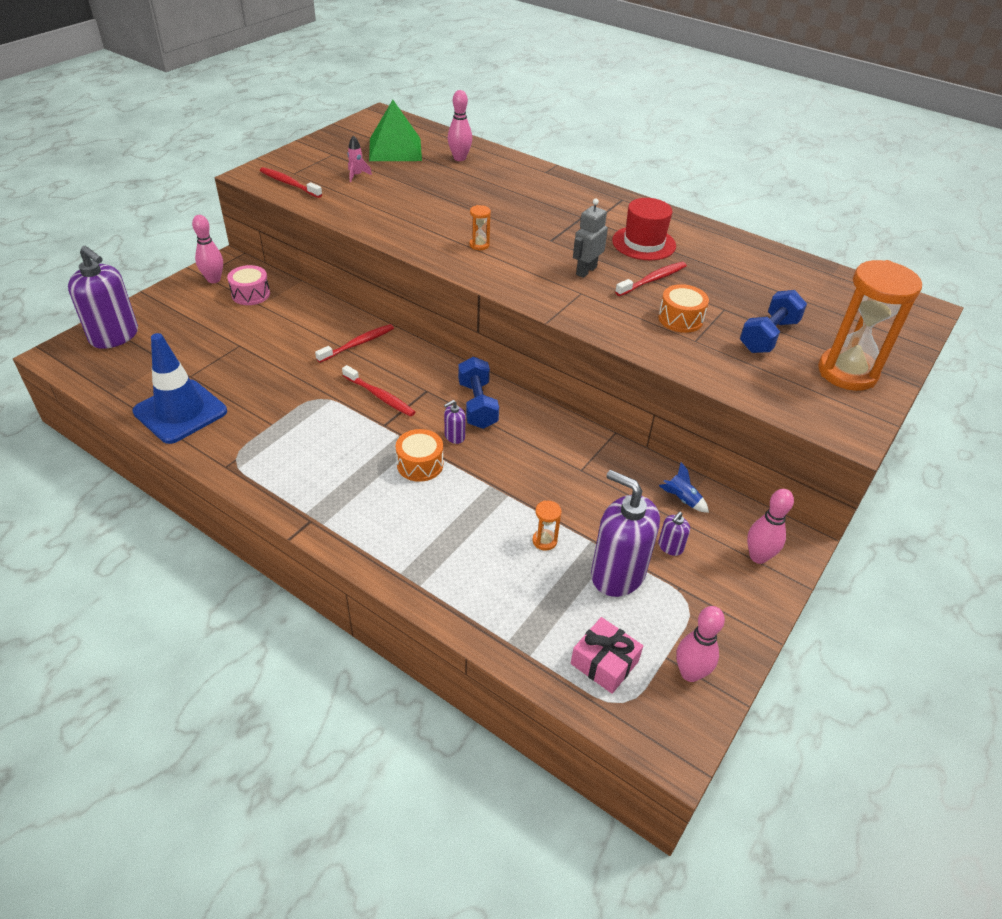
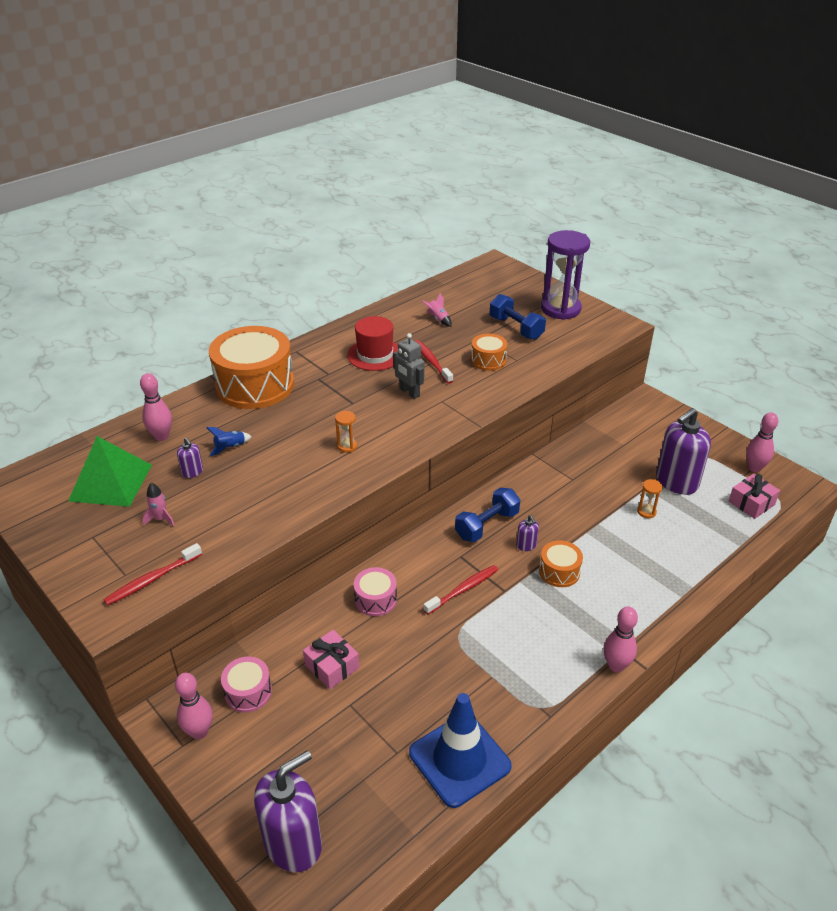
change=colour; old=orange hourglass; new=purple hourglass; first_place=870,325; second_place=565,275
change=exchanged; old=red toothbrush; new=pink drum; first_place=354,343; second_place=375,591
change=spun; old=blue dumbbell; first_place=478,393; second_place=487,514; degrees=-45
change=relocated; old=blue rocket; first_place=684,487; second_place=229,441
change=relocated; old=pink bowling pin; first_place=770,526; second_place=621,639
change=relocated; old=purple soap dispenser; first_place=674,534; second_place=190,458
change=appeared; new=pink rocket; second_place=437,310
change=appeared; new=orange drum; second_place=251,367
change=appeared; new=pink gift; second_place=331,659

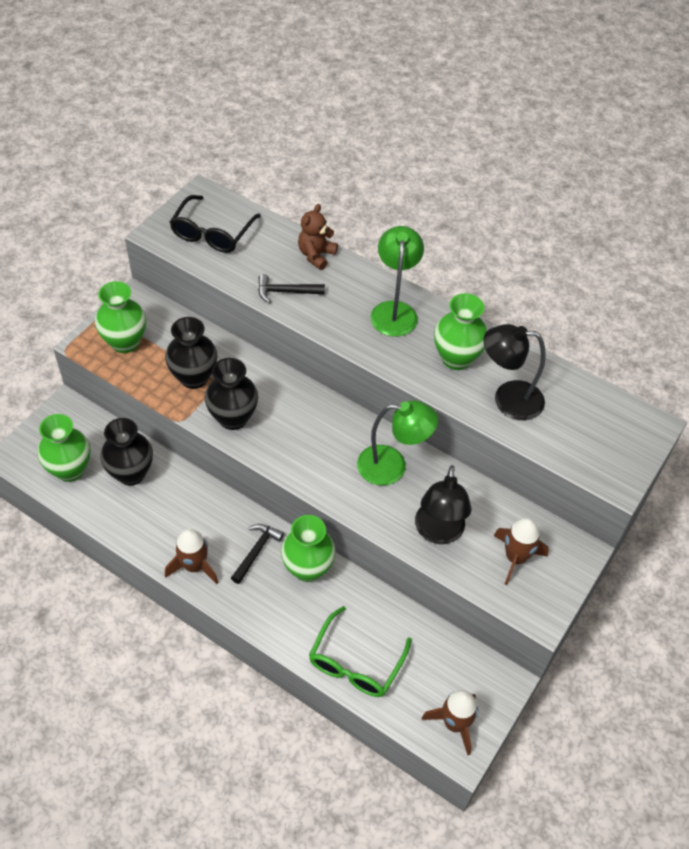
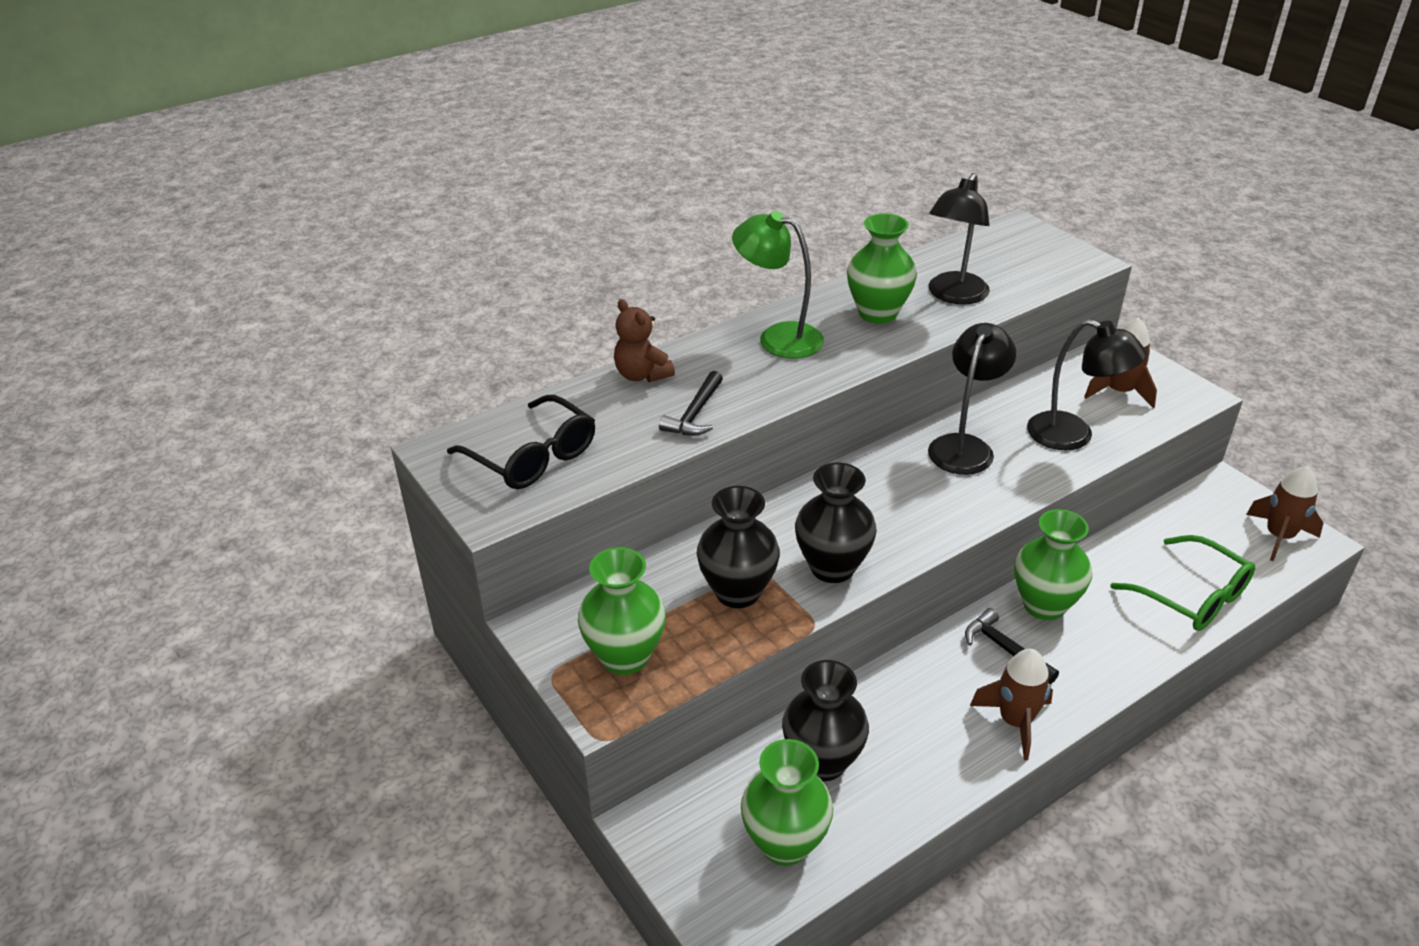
change=colour; old=green lamp; new=black lamp; first_place=397,443; second_place=972,399

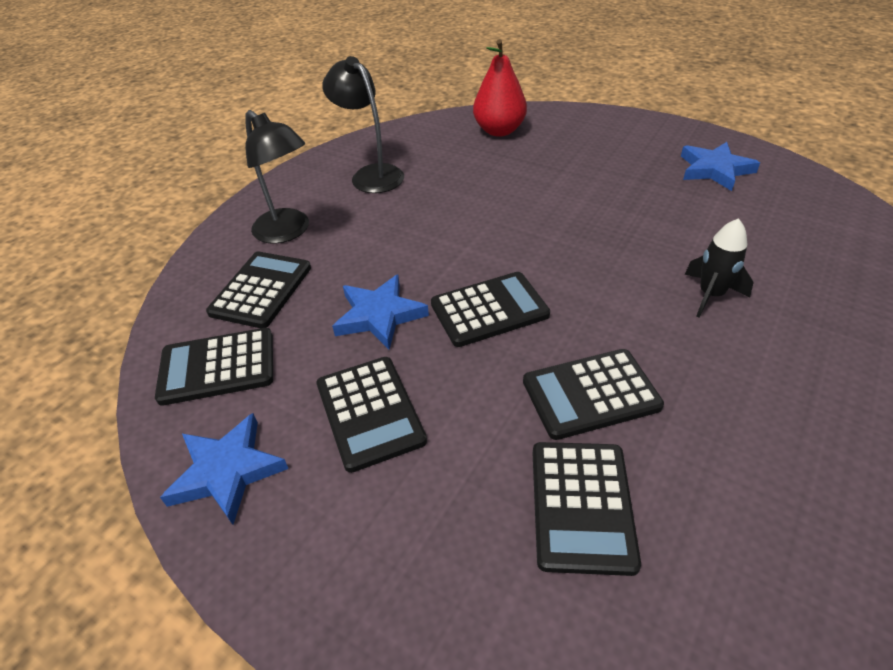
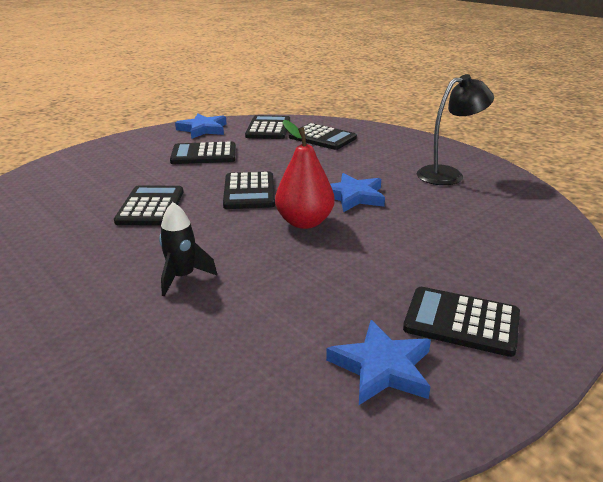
change=relocated; old=red pear; first_place=500,88; second_place=304,174
change=missing; old=black lamp; first_place=277,177
change=relocated; old=blue star; first_place=380,312; second_place=357,192
change=relocated; old=black calculator; first_place=587,509; second_place=461,322

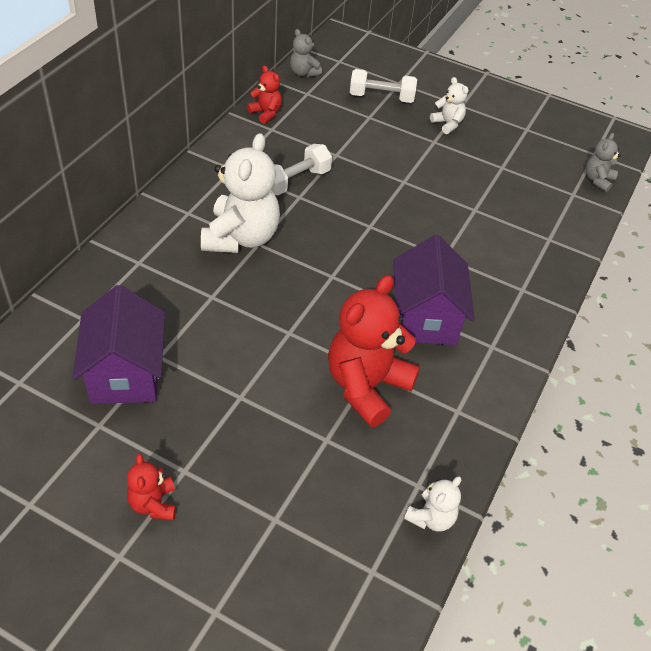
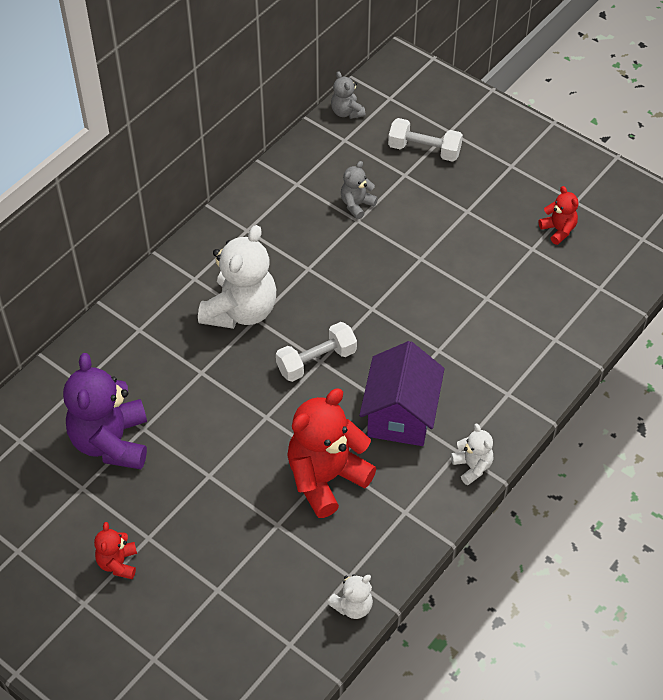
change=relocated; old=red teddy bear; first_place=264,95; second_place=559,215
change=relocated; old=white teddy bear; first_place=449,105; second_place=472,454
change=relocated; old=grey teddy bear; first_place=603,162; second_place=359,190
change=relocated; old=white dumbbell; first_place=301,169; second_place=316,352
change=exchanged; old=purple house; new=purple teddy bear; first_place=118,344; second_place=105,411

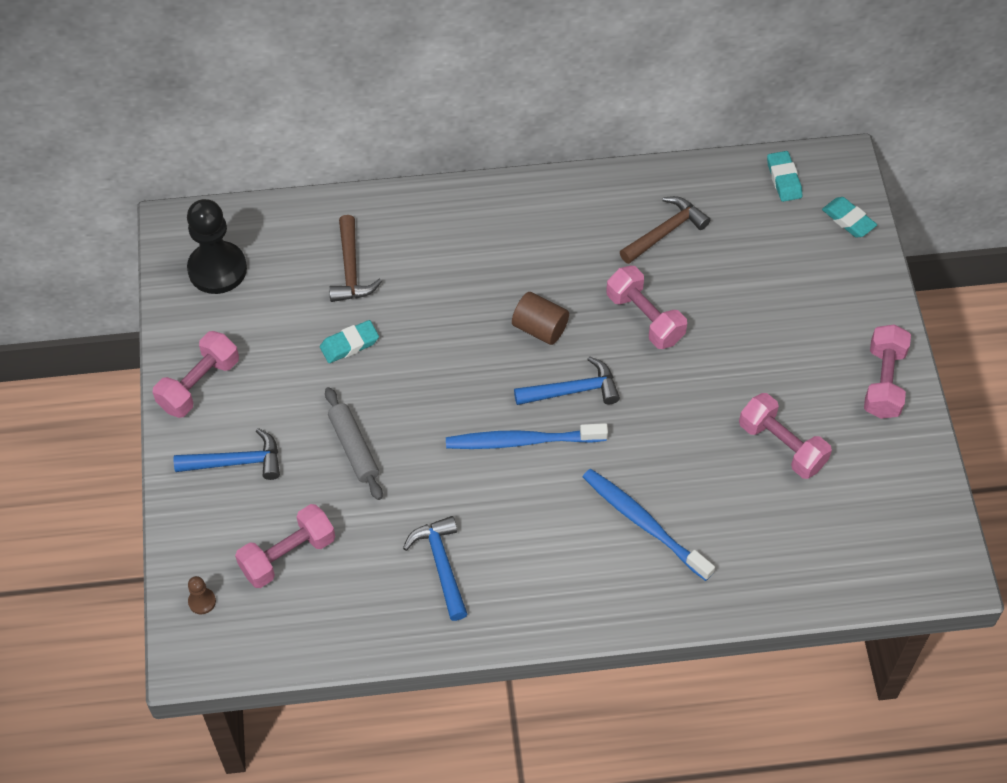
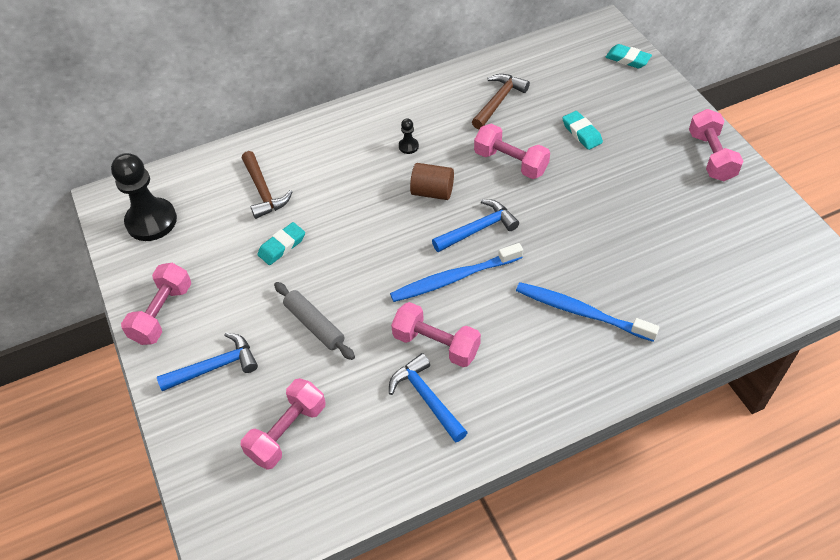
change=relocated; old=turquoise eraser; first_place=784,176; second_place=582,130
change=relocated; old=pink dumbbell; first_place=785,436; second_place=436,334
change=missing; old=brown pawn; first_place=202,595
change=appeared; new=black pawn; second_place=409,136

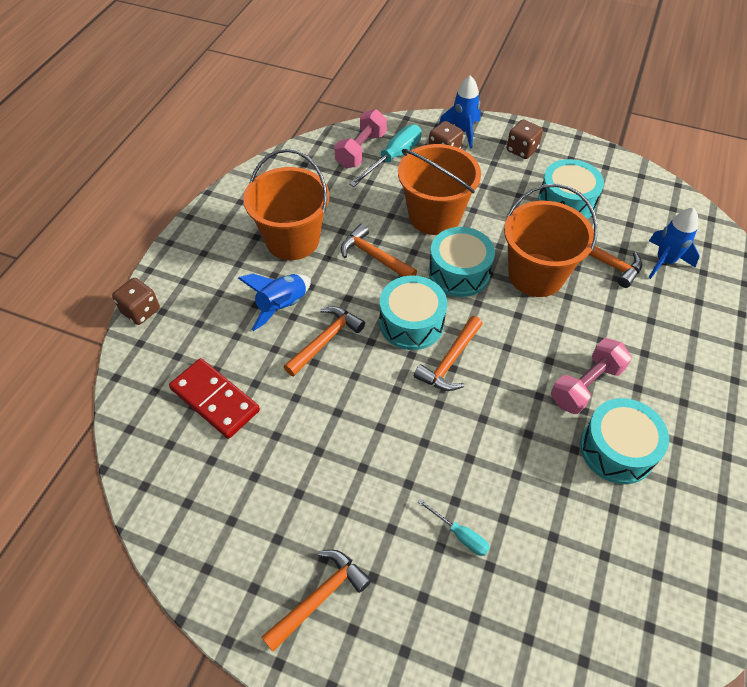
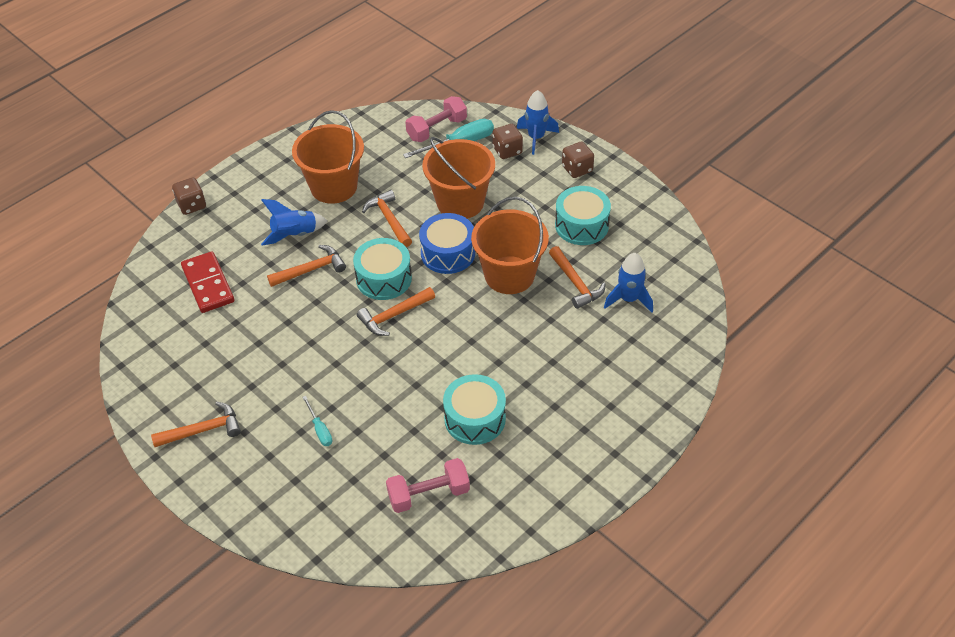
change=colour; old=turquoise drum; new=blue drum; first_place=461,262; second_place=447,243
change=relocated; old=pink dumbbell; first_place=591,376; second_place=428,485

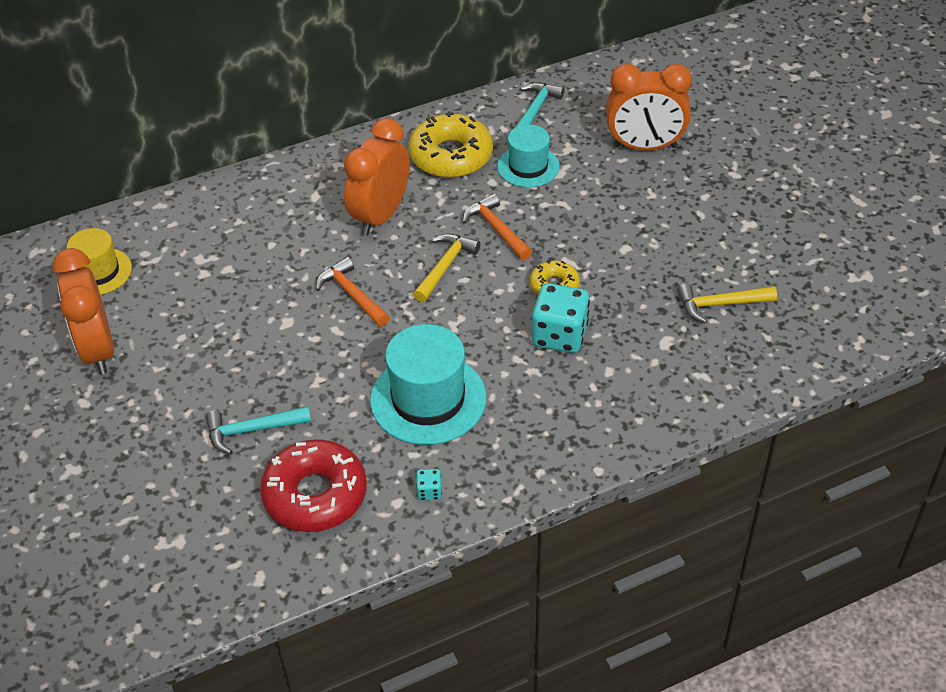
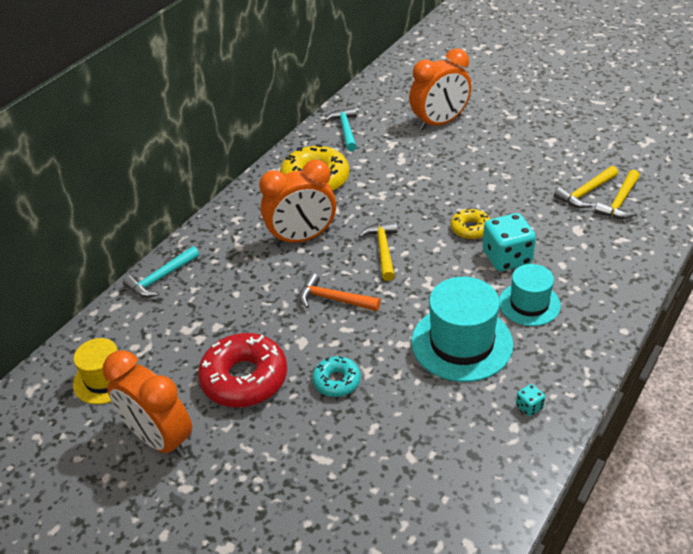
change=spun; old=orange clock; first_place=377,177; second_place=297,203; degrees=-105
change=relocated; old=turquoise hat; first_place=528,156; second_place=530,295
change=missing; old=orange hammer; first_place=497,226
change=relocated; old=turquoise hammer; first_place=258,430; second_place=161,272
change=relocated; old=red donut; first_place=313,485; second_place=242,370
change=appeared; new=yellow hammer; second_place=617,194
change=appeared; new=turquoise donut; second_place=336,376

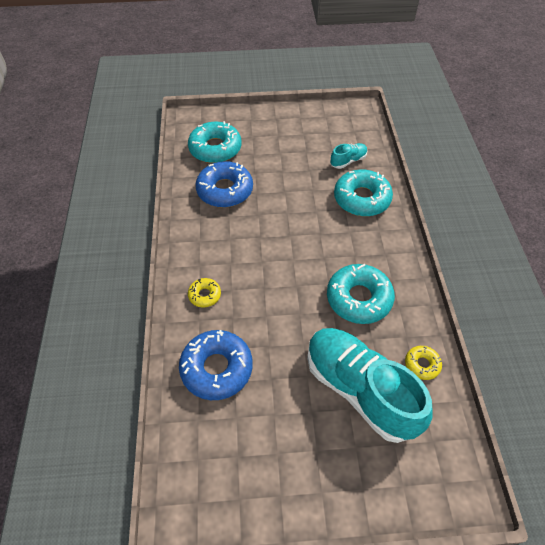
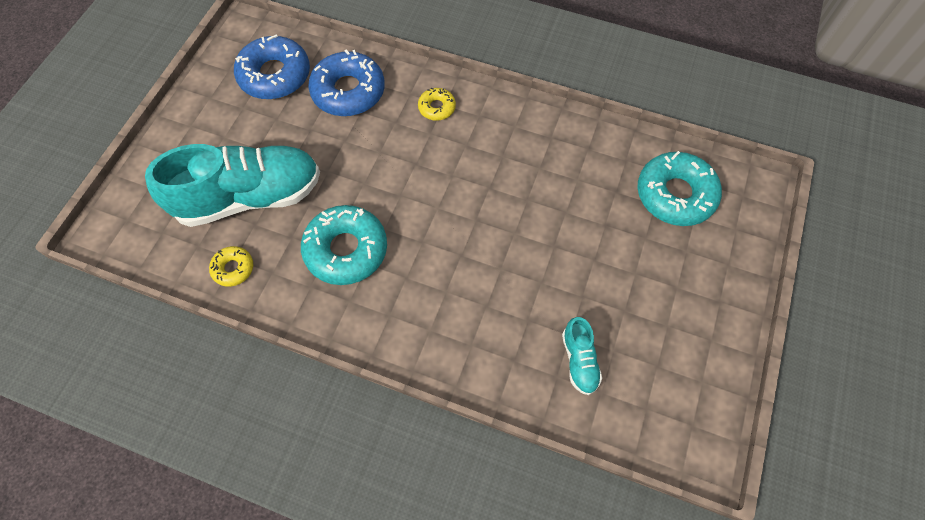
change=relocated; old=blue donut; first_place=224,184; second_place=272,66
change=missing; old=turquoise donut; first_place=363,192

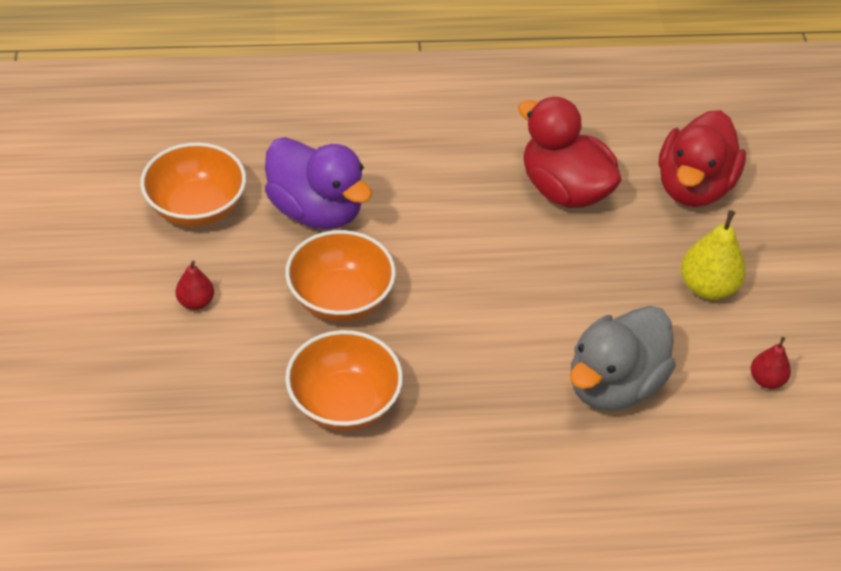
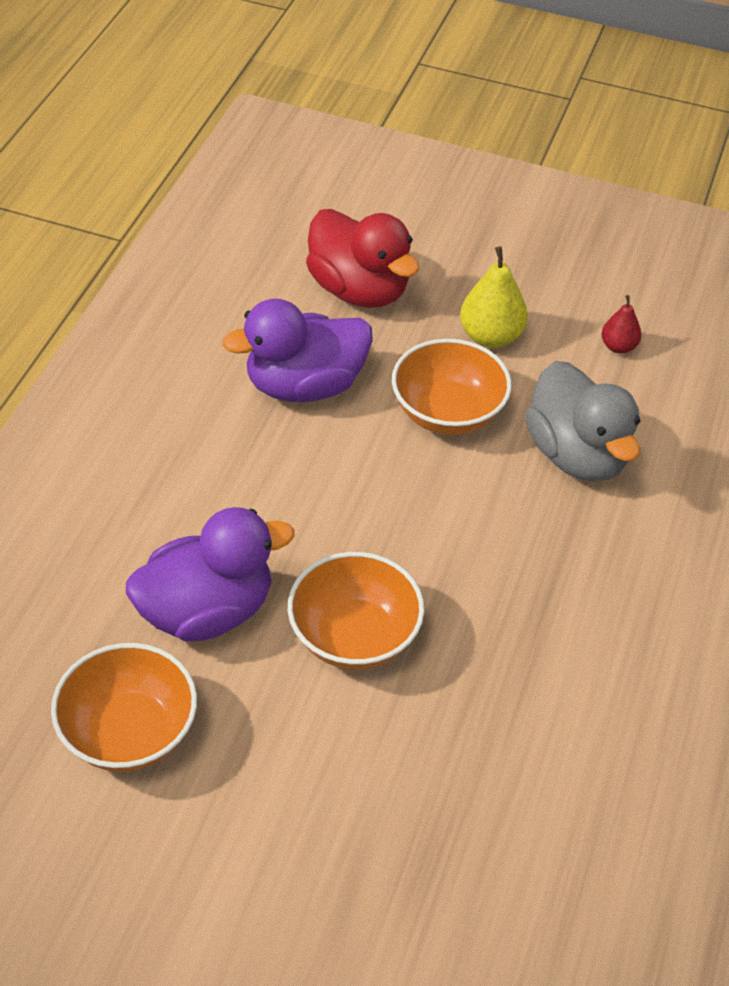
change=colour; old=red duck; new=purple duck; first_place=569,152; second_place=297,350
change=missing; old=red pear; first_place=195,285
change=relocated; old=orange bowl; first_place=344,380; second_place=452,387

